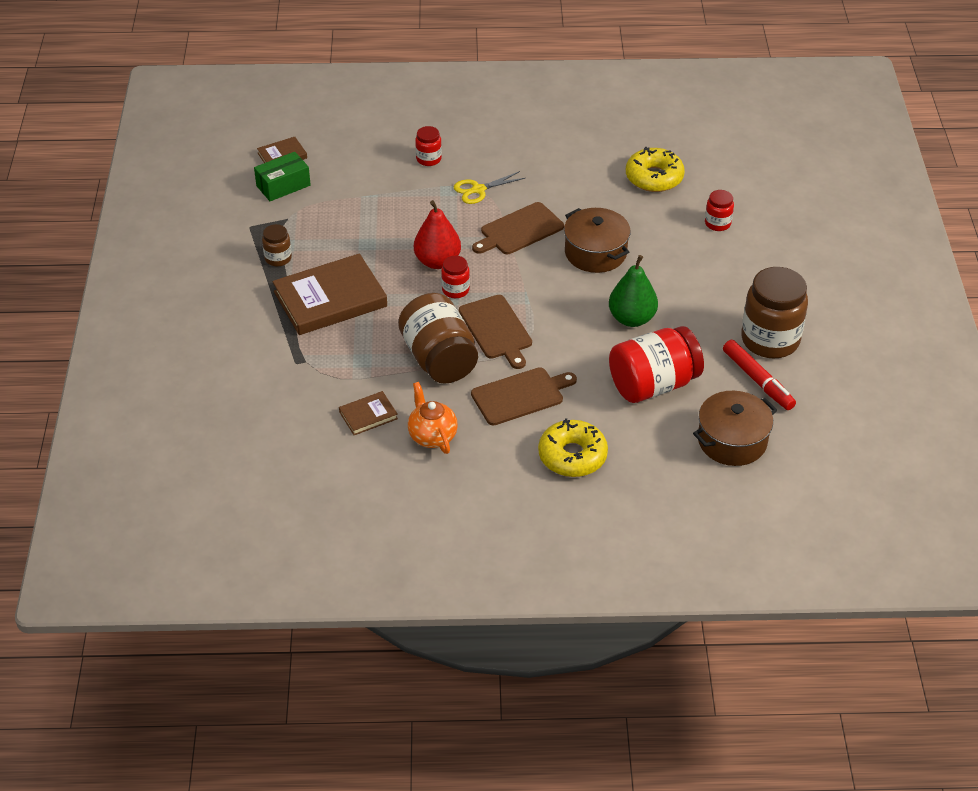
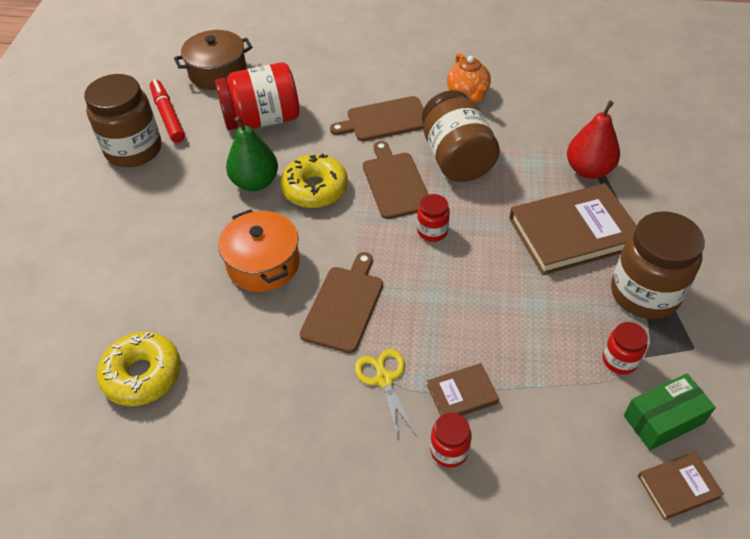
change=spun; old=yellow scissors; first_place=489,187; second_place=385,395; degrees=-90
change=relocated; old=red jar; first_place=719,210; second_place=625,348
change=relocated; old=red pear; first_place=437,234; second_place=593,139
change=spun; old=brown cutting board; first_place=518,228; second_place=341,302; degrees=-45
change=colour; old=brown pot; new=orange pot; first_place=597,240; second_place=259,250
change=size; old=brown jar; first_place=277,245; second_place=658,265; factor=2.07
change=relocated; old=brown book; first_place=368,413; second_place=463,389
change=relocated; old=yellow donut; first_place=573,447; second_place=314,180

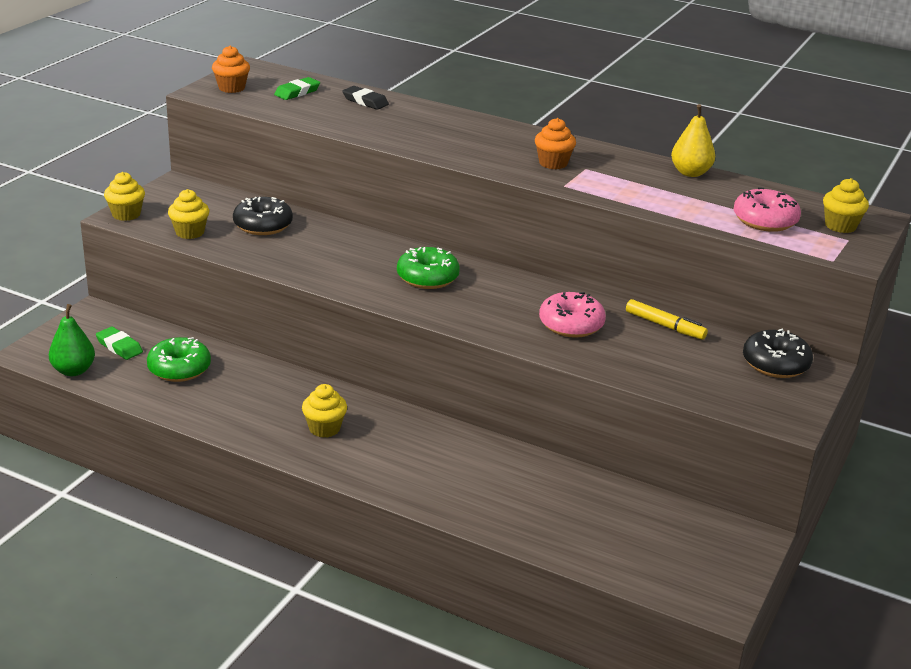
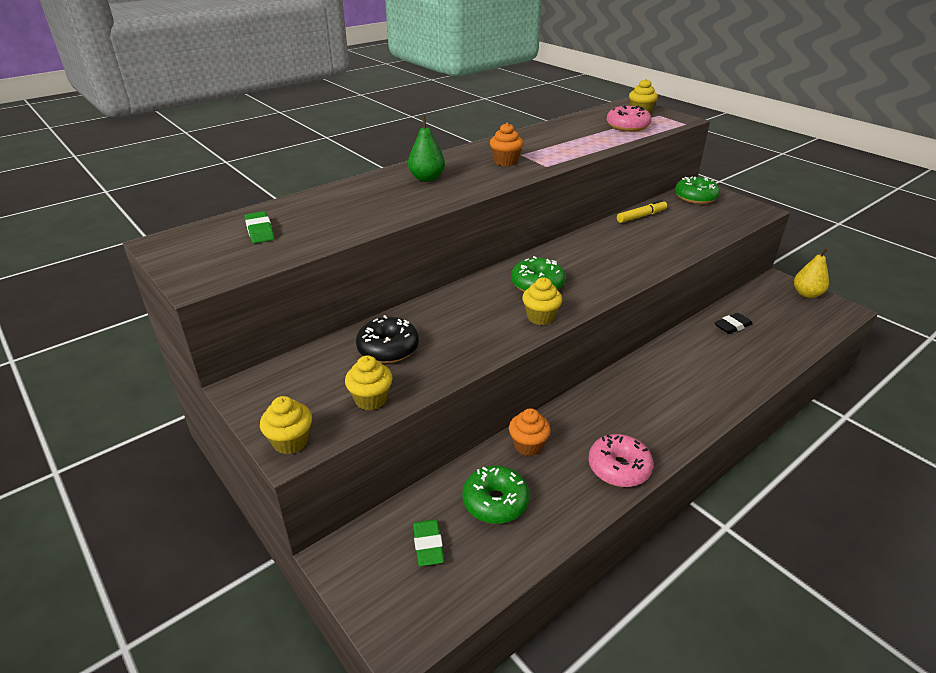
change=relocated; old=orange cupcake; first_place=231,69; second_place=530,432
change=relocated; old=black eraser; first_place=365,98; second_place=733,323
change=relocated; old=yellow pear; first_place=693,140; second_place=811,272
change=relocated; old=pink donut; first_place=572,315; second_place=620,460
change=relocated; old=green pear; first_place=72,340; second_place=426,148
change=spun; old=green eraser; first_place=119,343; second_place=428,542; degrees=-75
change=colour; old=black donut; new=green donut; first_place=778,353; second_place=697,190
change=relocated; old=yellow cupcake; first_place=324,411; second_place=542,301

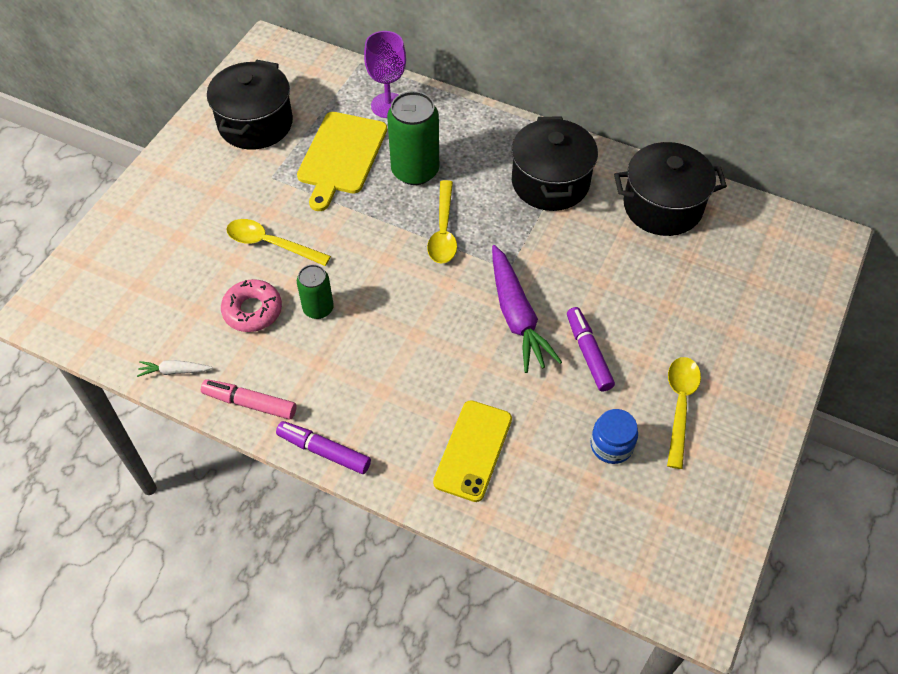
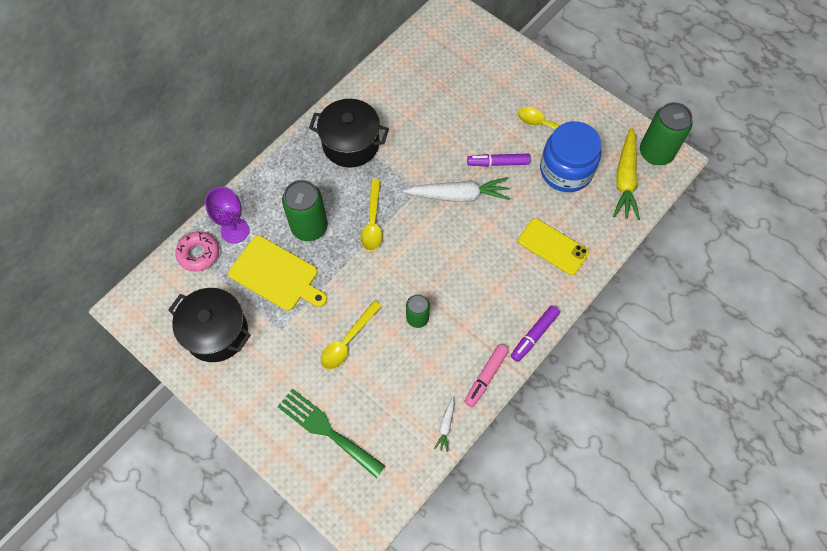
change=missing; old=black pot; first_place=670,189
change=spun; old=yellow spoon; first_place=442,222; second_place=371,215; degrees=75
change=colour; old=purple carrot; new=white carrot; first_place=527,309; second_place=456,189
change=relocated; old=pink donut; first_place=251,305; second_place=197,251
change=size; old=blue jar; first_place=614,436; second_place=570,156; factor=1.99
change=appeared; new=green can; second_place=666,133
change=appeared; new=yellow carrot; second_place=626,174
change=appeared; new=green fork; second_place=331,433

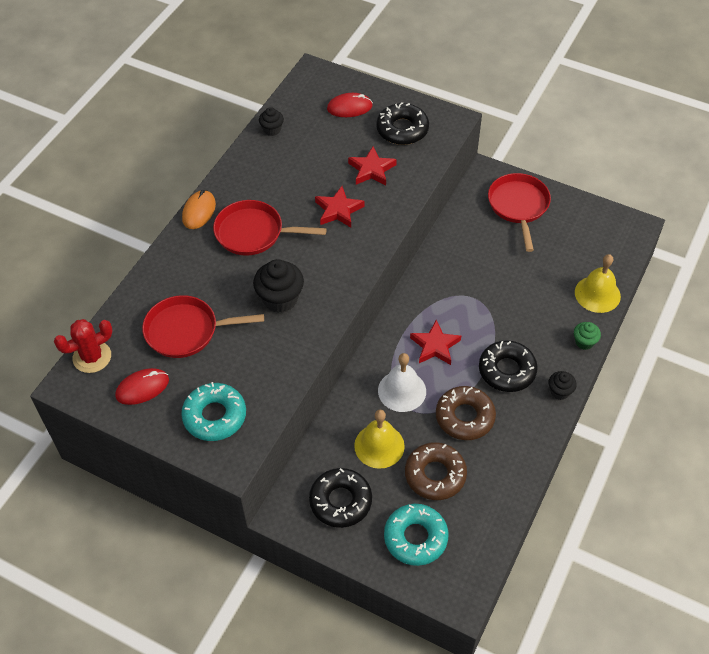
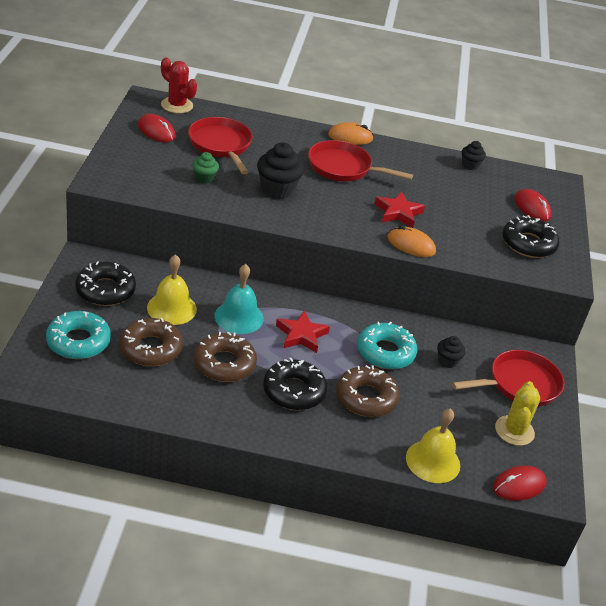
change=missing; old=red star; first_place=372,166
change=spun; old=red pan; first_place=270,228; second_place=360,160; degrees=-60
change=relocated; old=green cupcake; first_place=587,336; second_place=205,168
change=colour; old=white bell; new=turquoise bell; first_place=402,382; second_place=239,299
change=relocated; old=black cupcake; first_place=562,385; second_place=451,352
change=relocated; old=turquoise donut; first_place=213,411; second_place=387,345
change=appeared; new=orange mouse; second_place=411,241
change=appeared; new=brown donut; second_place=368,391
change=appeared; new=yellow cactus; second_place=517,413
change=appeared; new=red mouse; second_place=519,483

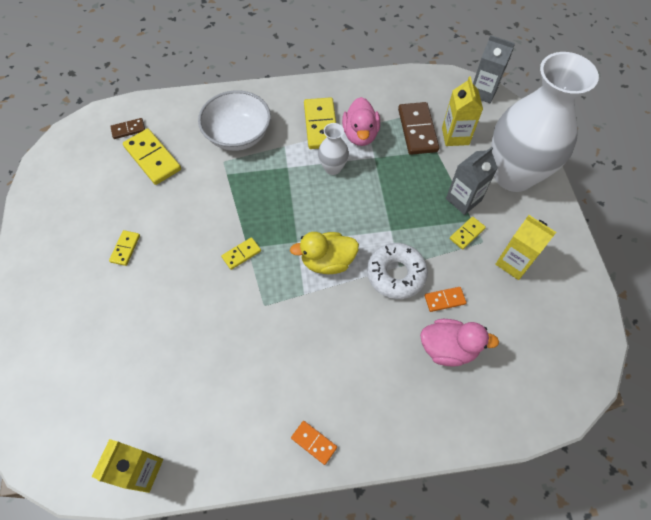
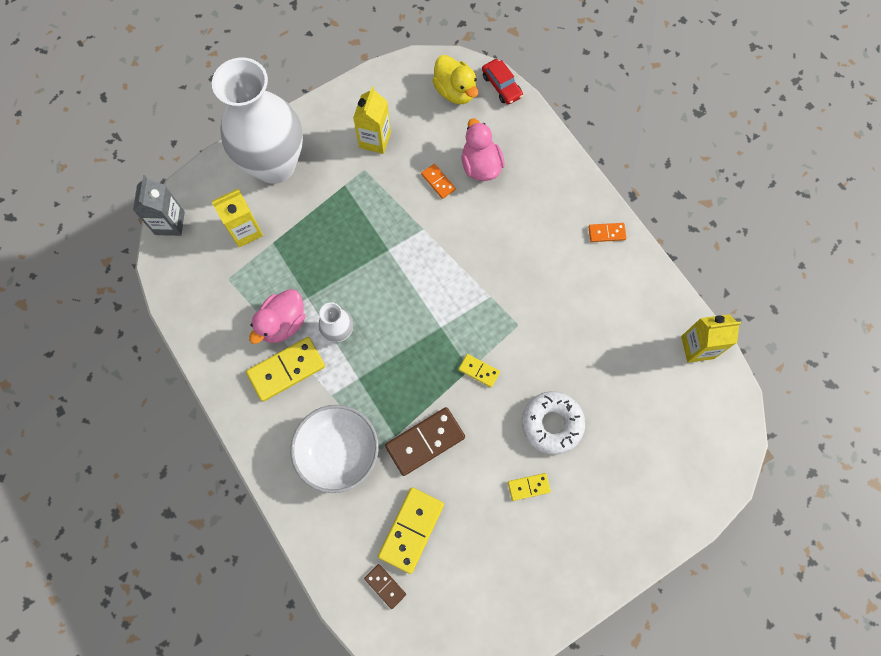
change=spun; old=pink duck; first_place=361,121; second_place=277,316; degrees=150
change=relocated; old=brown domino; first_place=418,128; second_place=425,441
change=missing; old=grey carton; first_place=472,181
change=missing; old=yellow domino; first_place=468,233
change=relocated; old=yellow duck; first_place=324,253; second_place=455,79
change=relocated; old=white donut; first_place=397,271; second_place=553,423
change=spun; old=orange domino; first_place=314,443; second_place=607,232; degrees=75
change=appeared; new=red car; second_place=502,82

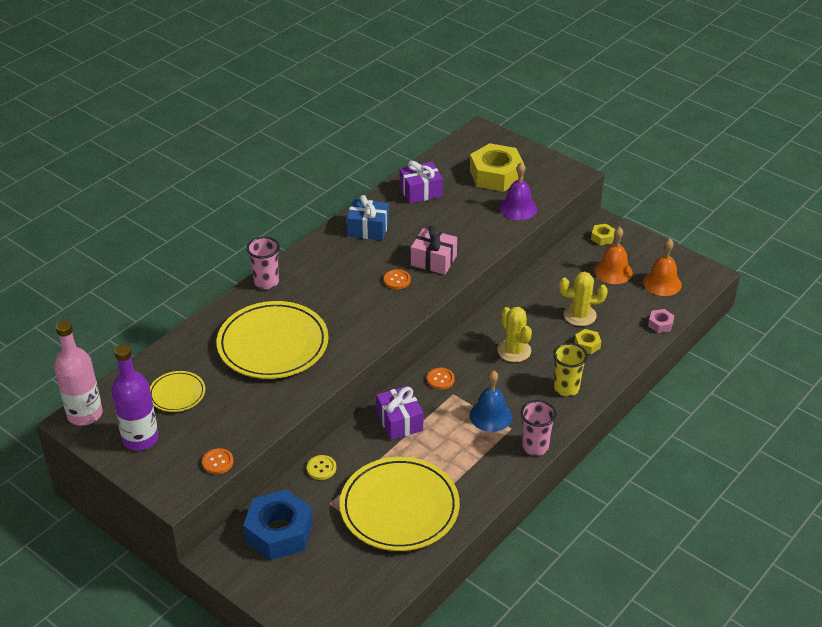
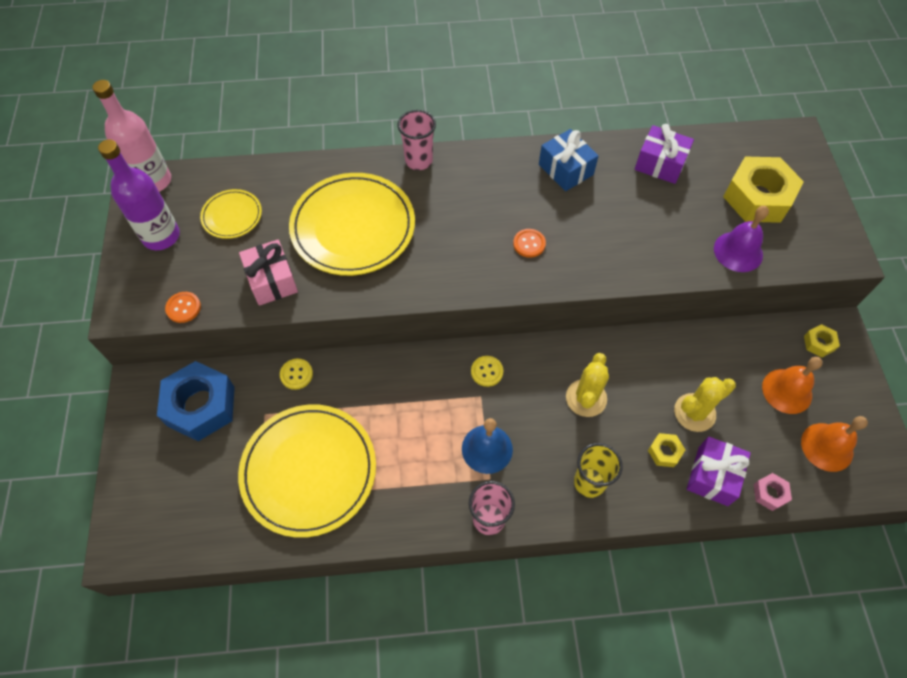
change=relocated; old=pink gift; first_place=434,250; second_place=268,272
change=spun; old=yellow cactus; first_place=583,299; second_place=705,404; degrees=-75
change=colour; old=orange button; new=yellow button; first_place=441,379; second_place=487,371
change=relocated; old=purple gift; first_place=399,413; second_place=719,471

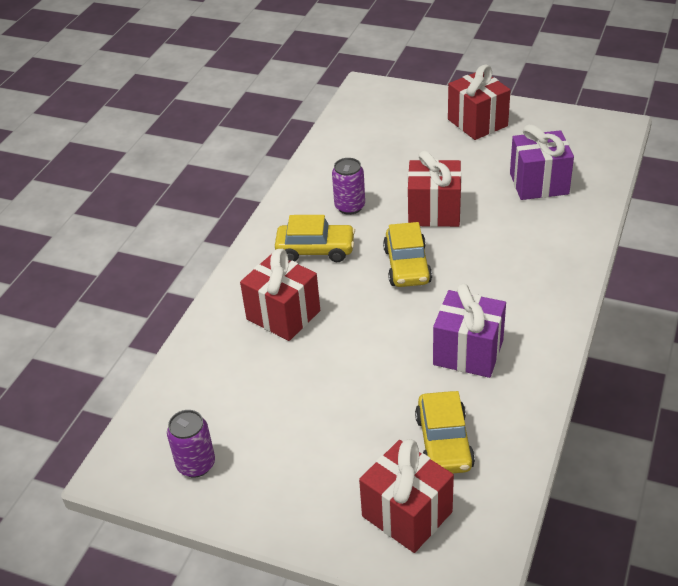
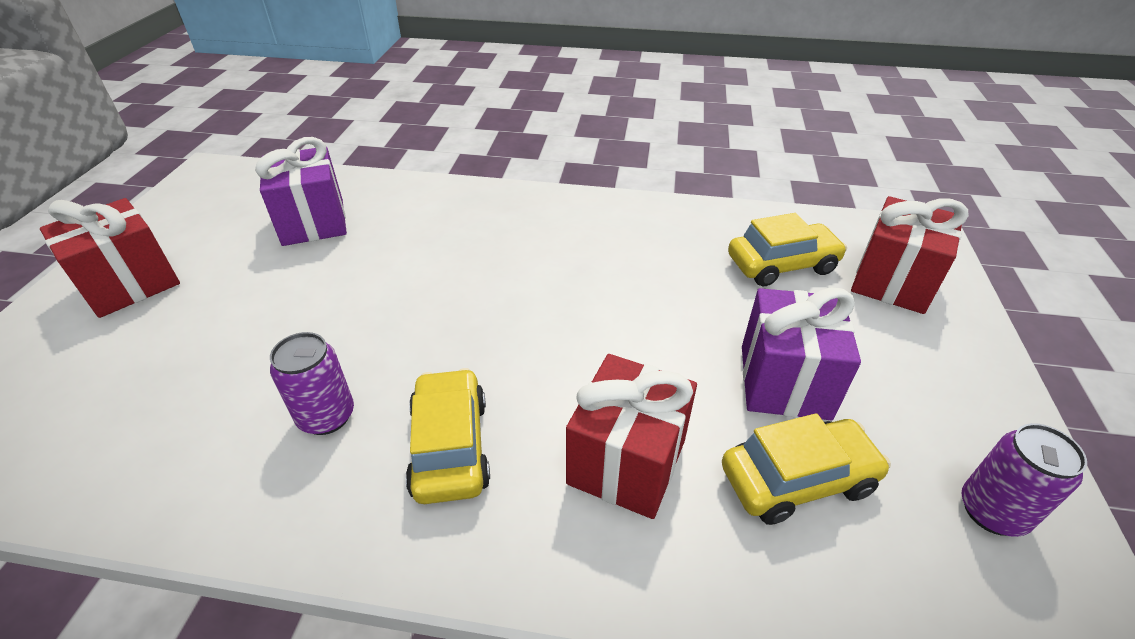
change=missing; old=red gift; first_place=435,189
change=relocated; old=yellow car; first_place=407,254; second_place=806,469
change=relocated; old=purple gift; first_place=469,331; second_place=801,354

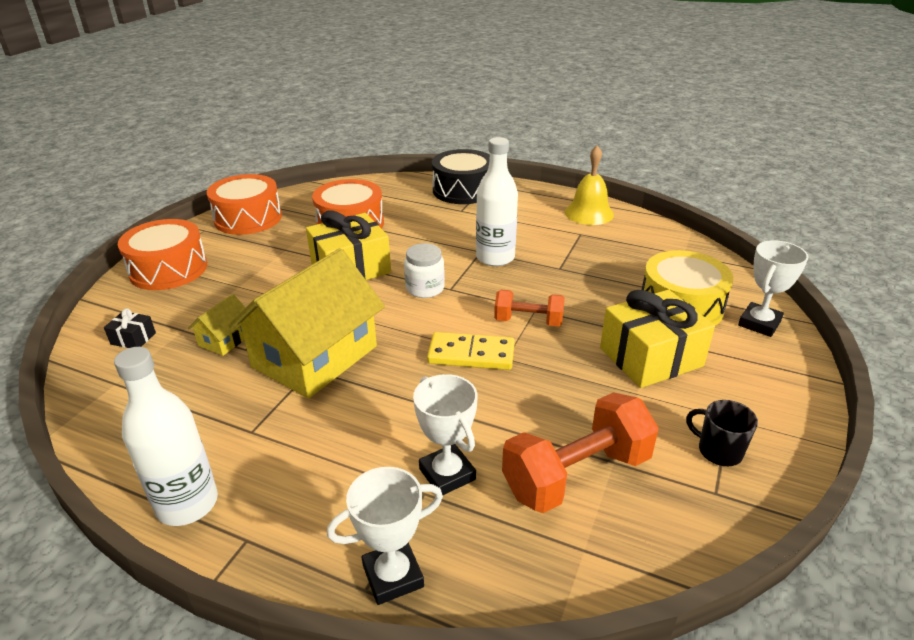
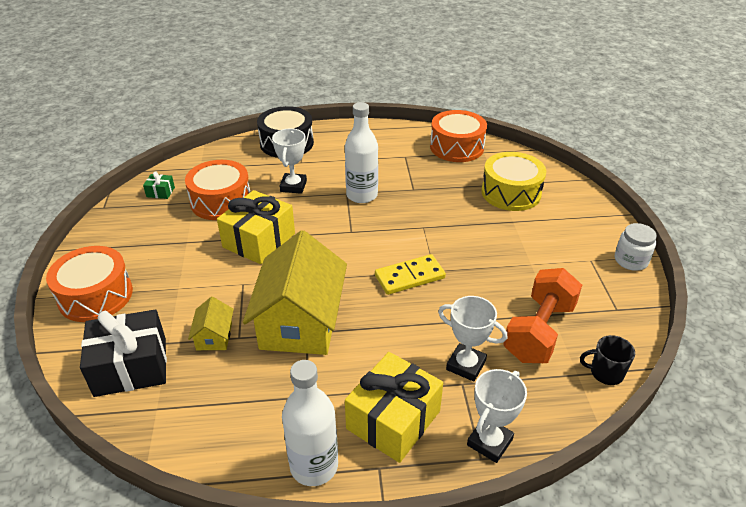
change=missing; old=yellow bell; first_place=589,185
change=relocated; old=orange drum; first_place=244,204; second_place=458,136
change=relocated; old=white trophy; first_place=773,288; second_place=289,161
change=relocated; old=white jar; first_place=424,270; second_place=636,247
change=missing; old=orange dumbbell; first_place=529,308
change=relocated; old=yellow gift; first_place=657,339; second_place=394,407
change=size; old=black gift; first_place=130,328; second_place=123,353; factor=2.27
change=relocated; old=black mug; first_place=722,433; second_place=607,360
change=appeared; new=green gift; second_place=159,185

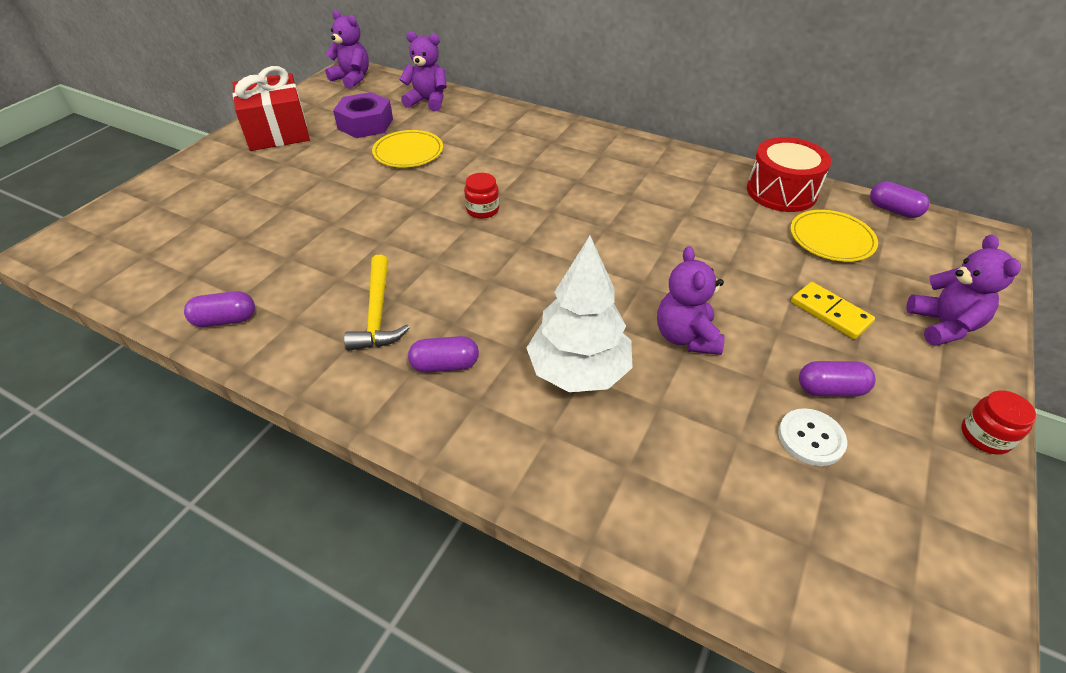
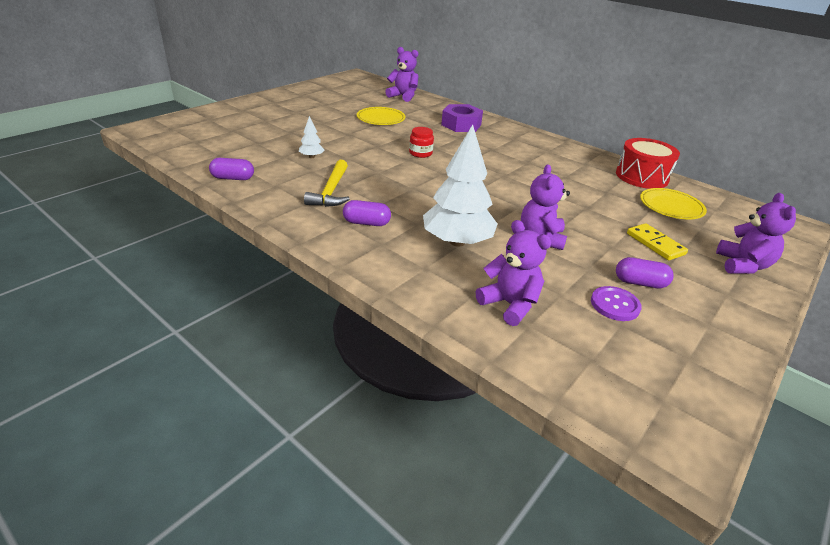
change=relocated; old=purple teddy bear; first_place=347,49; second_place=513,273
change=missing; old=red gift; first_place=271,108
change=relocated; old=purple nut; first_place=363,115; second_place=462,118
change=missing; old=purple capsule; first_place=899,199
change=missing; old=red jar; first_place=999,422
change=colour; old=white button; new=purple button; first_place=812,437; second_place=616,303
change=appeared; new=white tree; second_place=311,137

